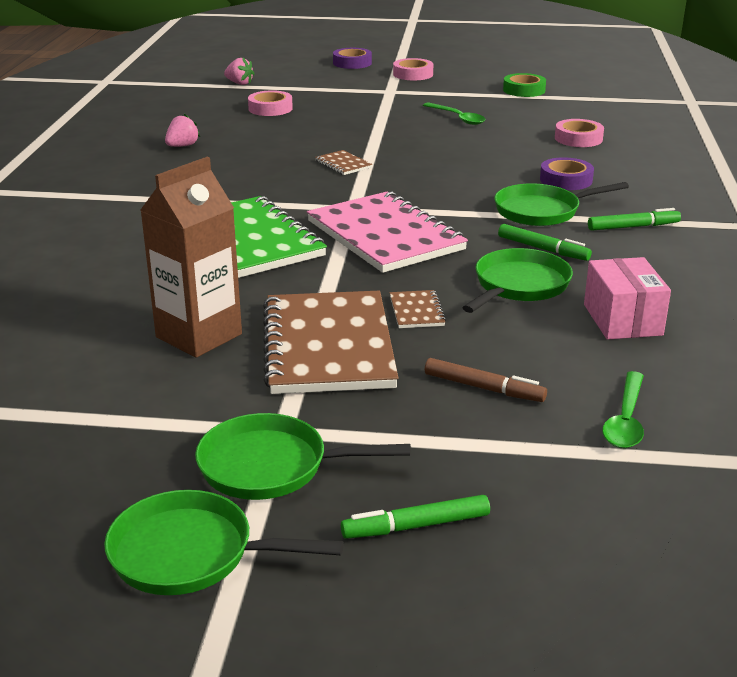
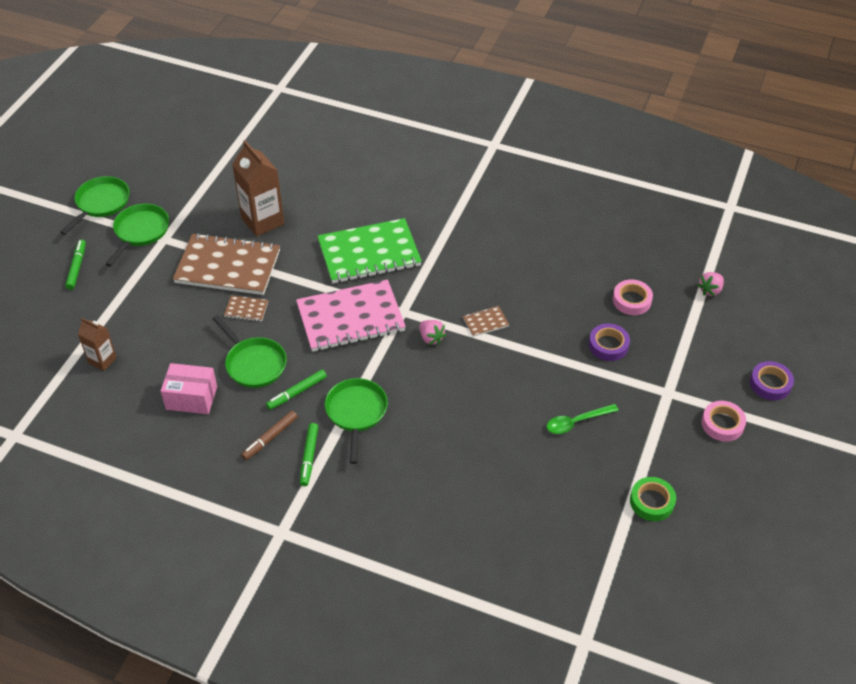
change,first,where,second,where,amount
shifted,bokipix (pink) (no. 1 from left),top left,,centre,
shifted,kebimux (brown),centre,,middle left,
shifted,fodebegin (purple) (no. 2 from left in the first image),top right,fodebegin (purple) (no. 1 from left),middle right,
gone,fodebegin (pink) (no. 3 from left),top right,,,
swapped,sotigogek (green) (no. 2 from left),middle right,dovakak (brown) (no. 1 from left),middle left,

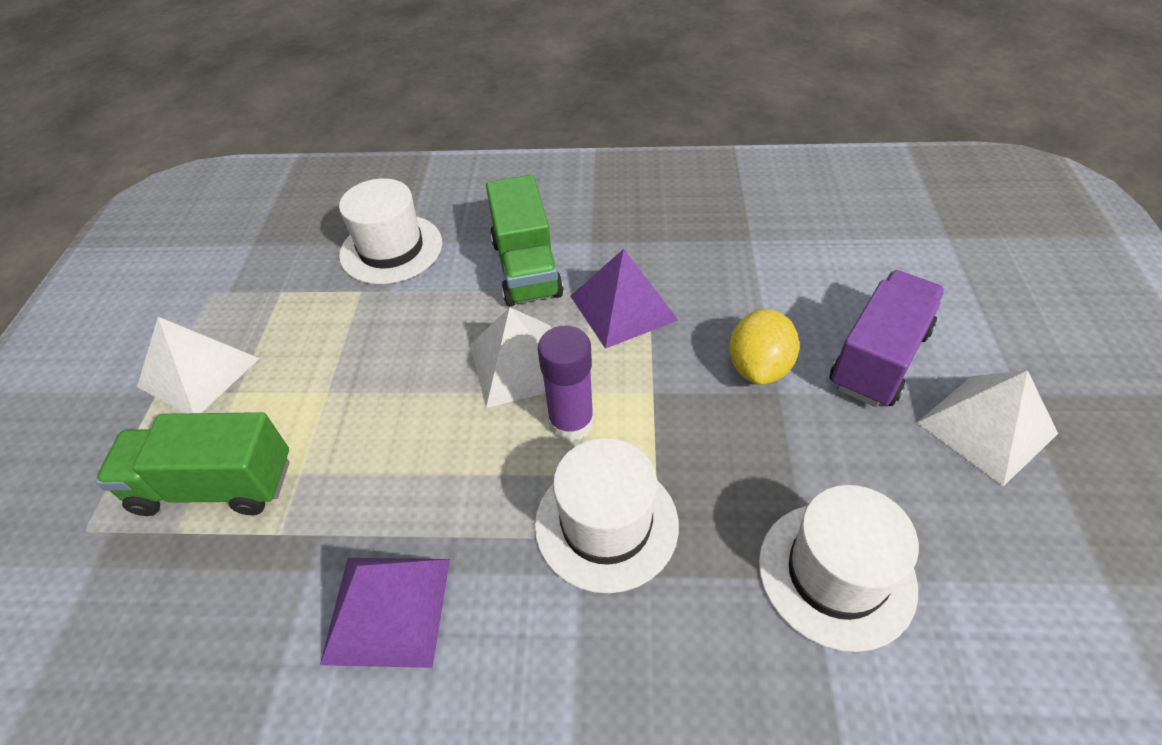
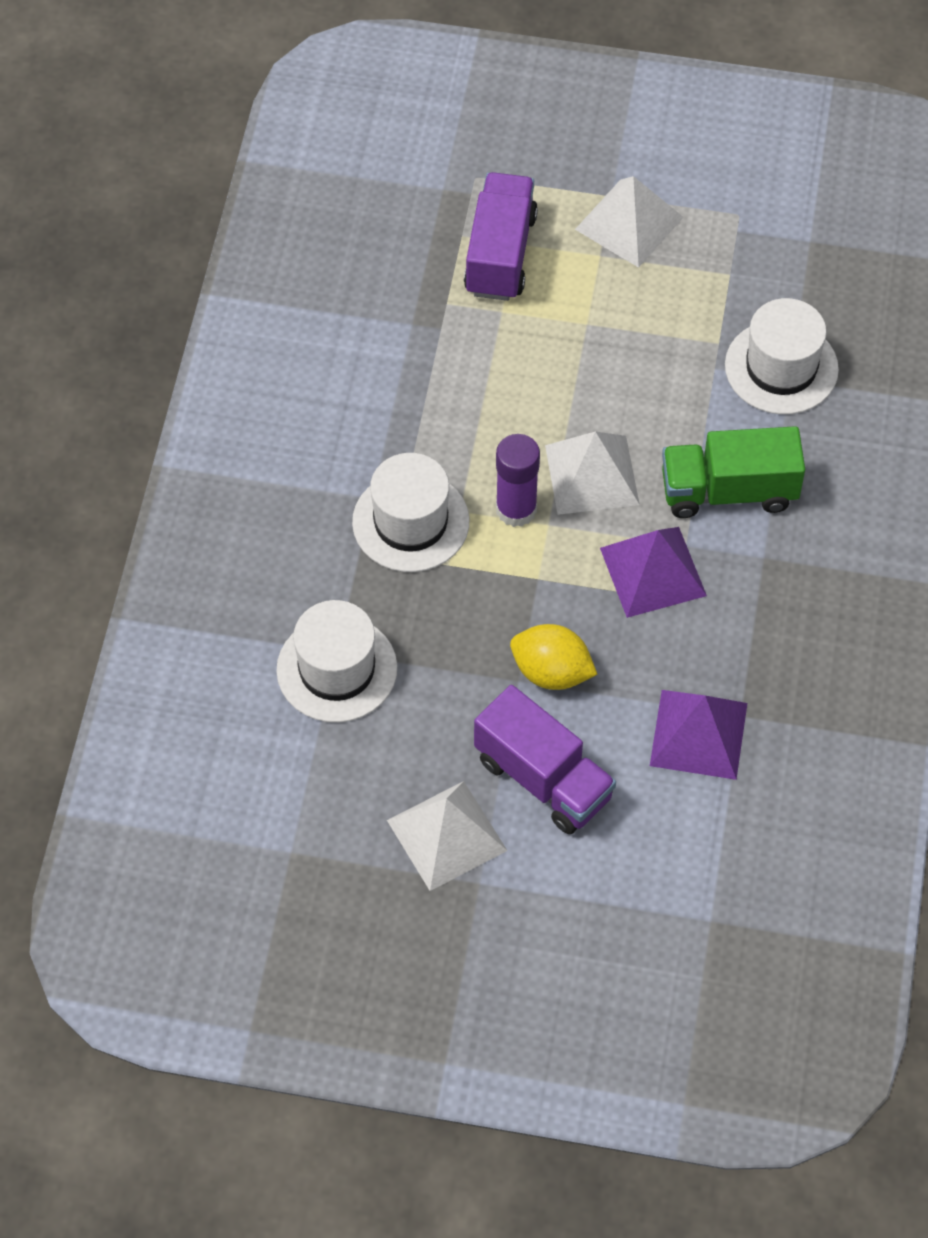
change,first,where,second,where,amount
repainted,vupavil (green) (no. 1 from left),middle left,vupavil (purple) (no. 1 from left),top centre,
shifted,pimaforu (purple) (no. 1 from left in the first image),bottom left,pimaforu (purple) (no. 2 from left),middle right,

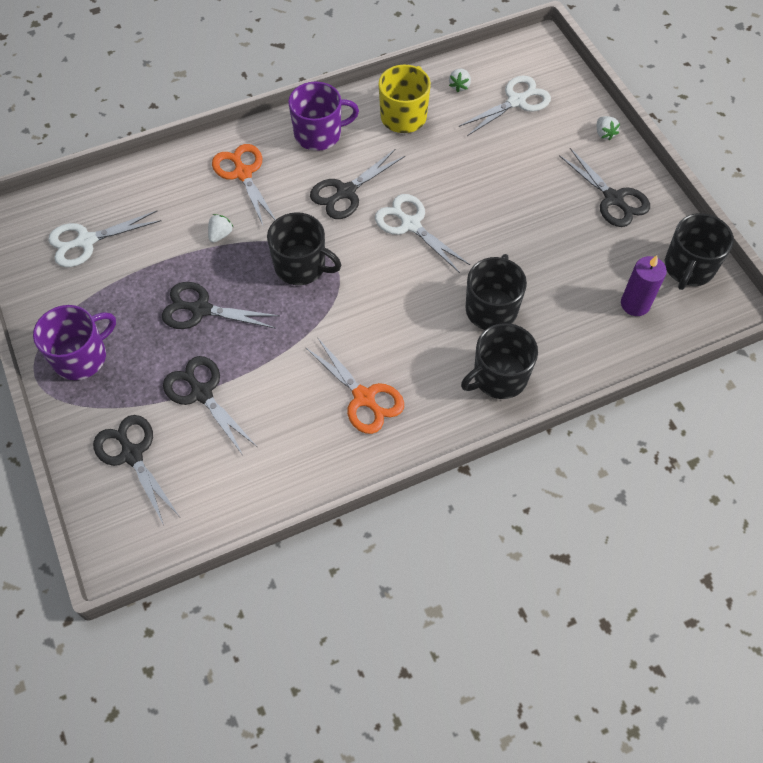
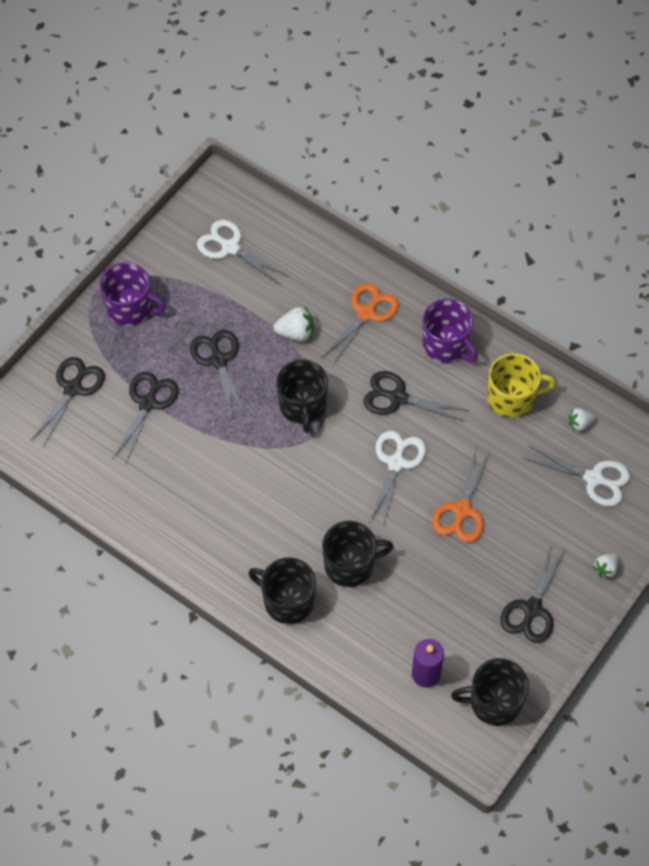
change,first,where,second,where,amount
scaled,bokipix (white) (no. 1 from left),top left,,centre,x1.53
shifted,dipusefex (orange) (no. 2 from left),centre,,middle right,

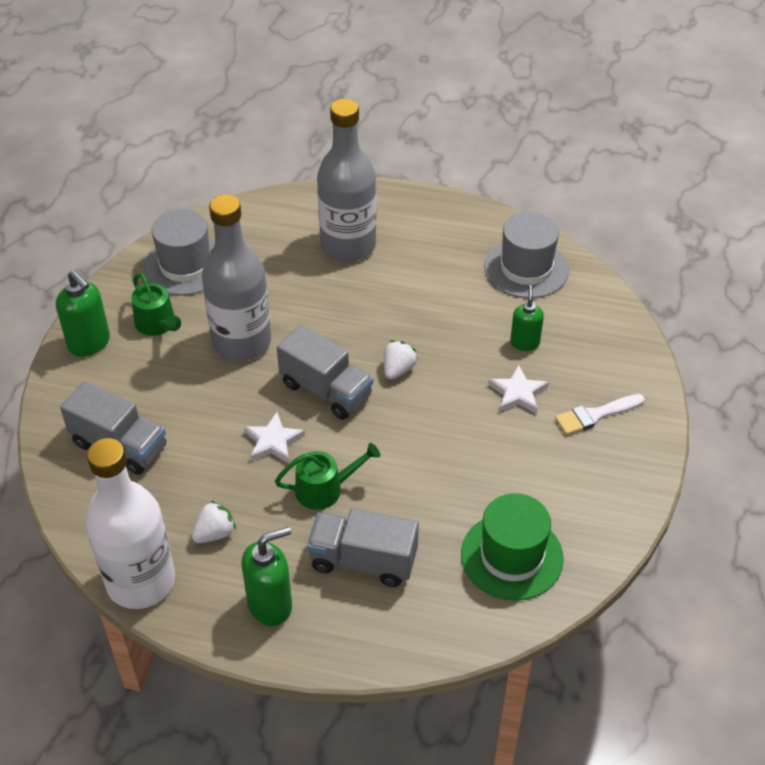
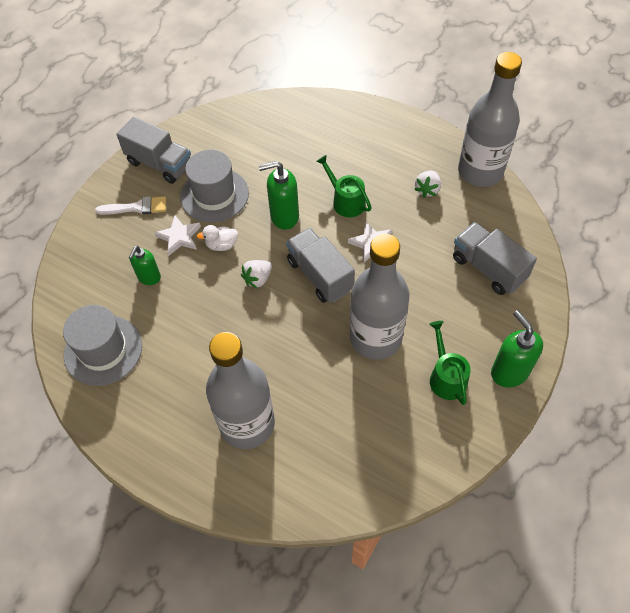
change,first,where,second,where,amount
repainted,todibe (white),bottom left,todibe (grey) (no. 3 from left),top right,
shifted,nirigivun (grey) (no. 1 from left in the first image),top left,nirigivun (grey) (no. 2 from left),top centre,
rotated,bokipix (white) (no. 1 from left in the first image),bottom left,bokipix (white) (no. 2 from left),top right,45 degrees counterclockwise
shifted,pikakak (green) (no. 2 from left),bottom centre,,top centre,
rotated,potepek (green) (no. 2 from left in the first image),centre,potepek (green) (no. 1 from left),top centre,45 degrees clockwise
shifted,vupavil (grey) (no. 3 from left in the first image),bottom centre,vupavil (grey) (no. 1 from left),top left,
gone,nirigivun (green),bottom right,,,
new,,,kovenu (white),centre,

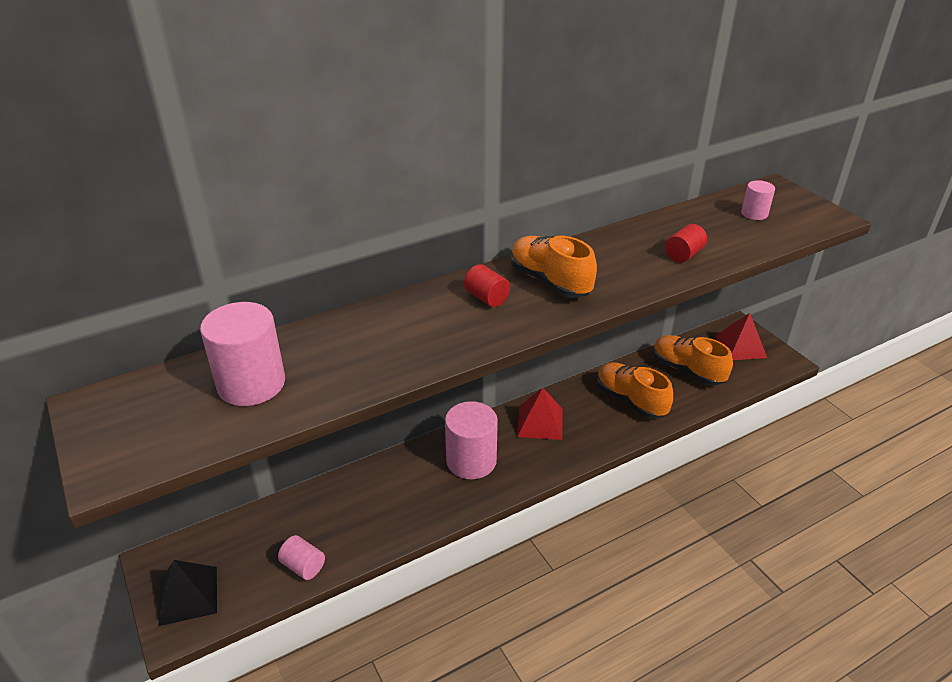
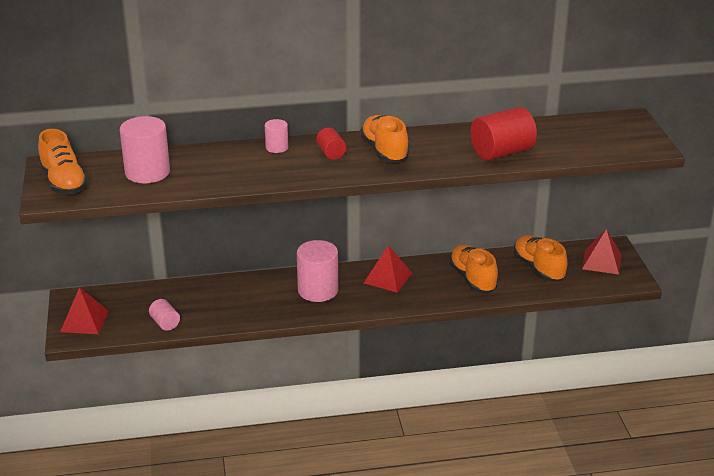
change,first,where,second,where,amount
repainted,pimaforu (black),bottom left,pimaforu (red) (no. 1 from left),middle left,
scaled,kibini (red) (no. 2 from left),middle right,,top right,x1.90
shifted,kibini (pink) (no. 4 from left in the first image),top right,kibini (pink) (no. 3 from left),top centre,
new,,,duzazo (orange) (no. 1 from left),middle left,

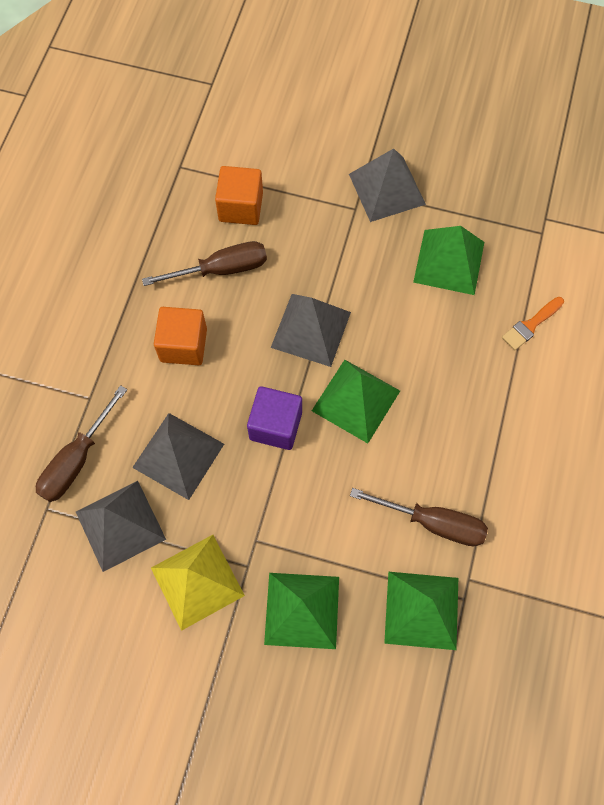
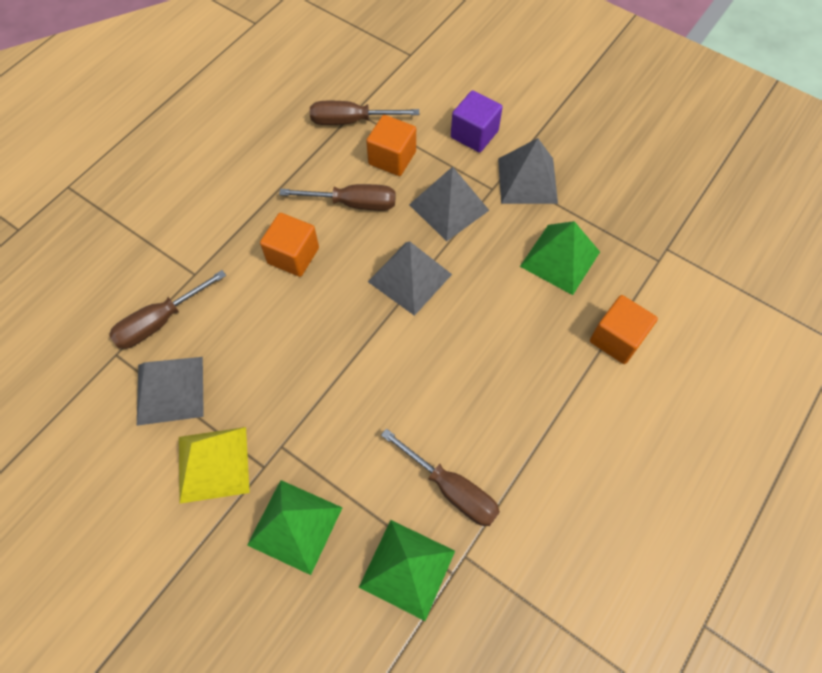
change,first,where,second,where,amount
shifted,pimaforu (grey) (no. 2 from left in the first image),middle left,pimaforu (grey) (no. 3 from left),top centre,
shifted,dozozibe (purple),centre,,top centre,
gone,pimaforu (green) (no. 2 from left),centre,,,
swapped,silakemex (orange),middle right,dozozibe (orange) (no. 3 from left),middle right,
new,,,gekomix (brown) (no. 3 from left),top centre,

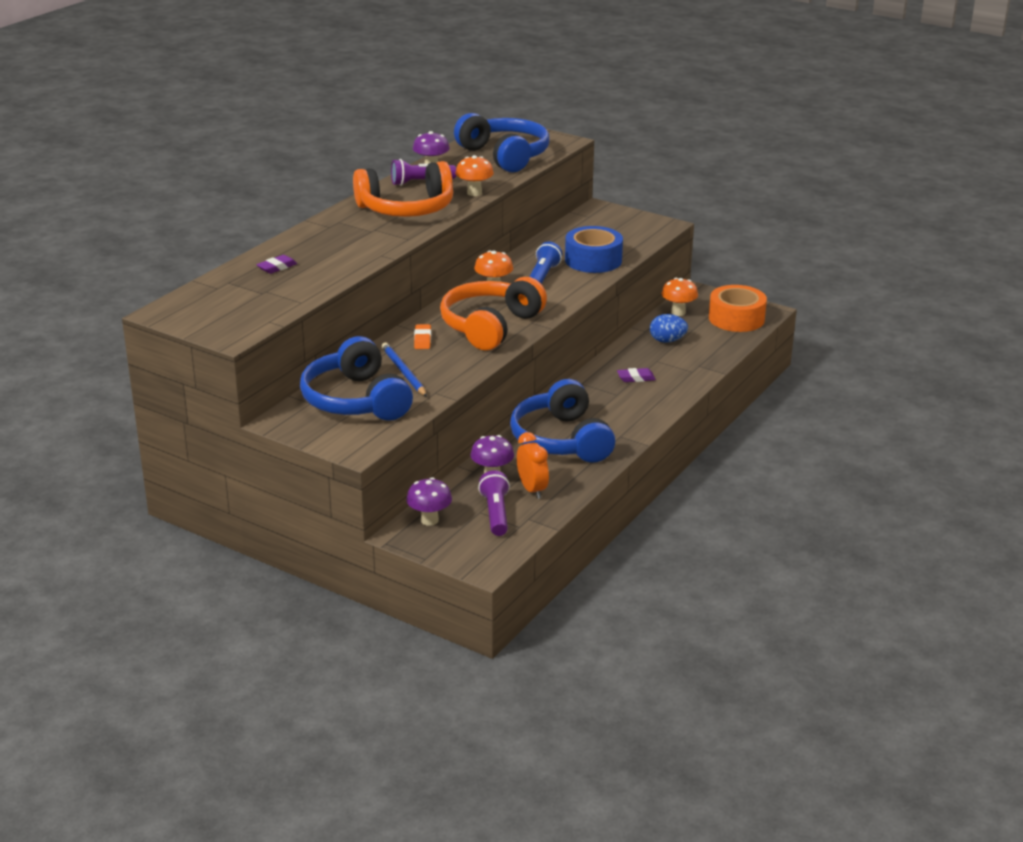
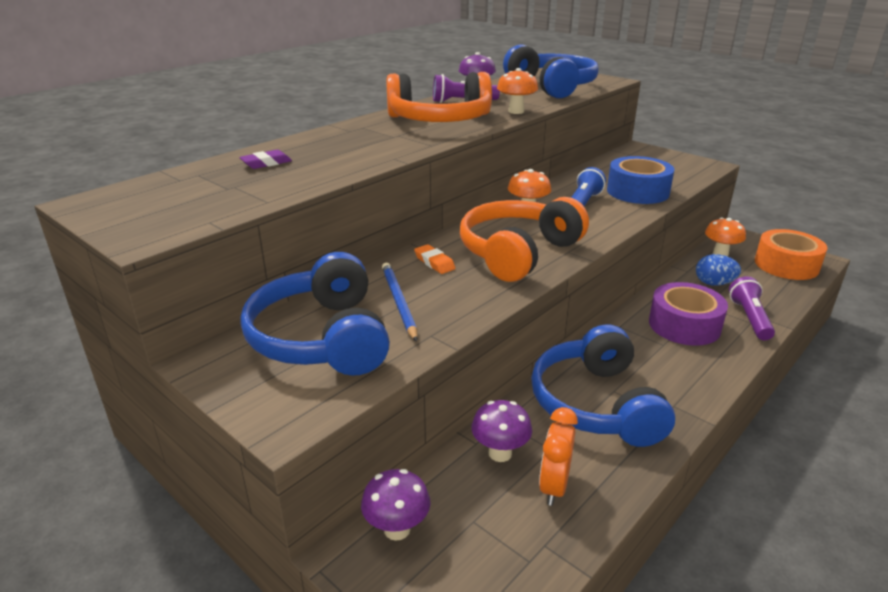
change,first,where,second,where,amount
rotated,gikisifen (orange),centre,,centre,45 degrees counterclockwise
shifted,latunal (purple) (no. 2 from left),centre,,middle right,
rotated,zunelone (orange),centre,,bottom centre,150 degrees counterclockwise
swapped,gikisifen (purple) (no. 2 from left),centre,fodebegin (purple),middle right,

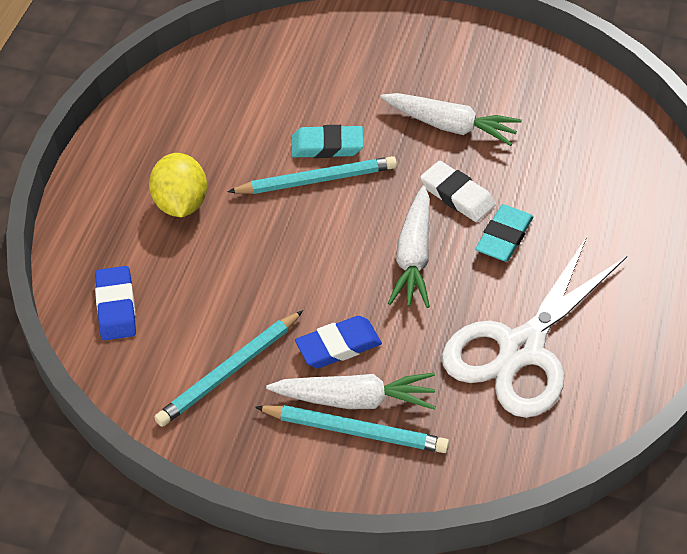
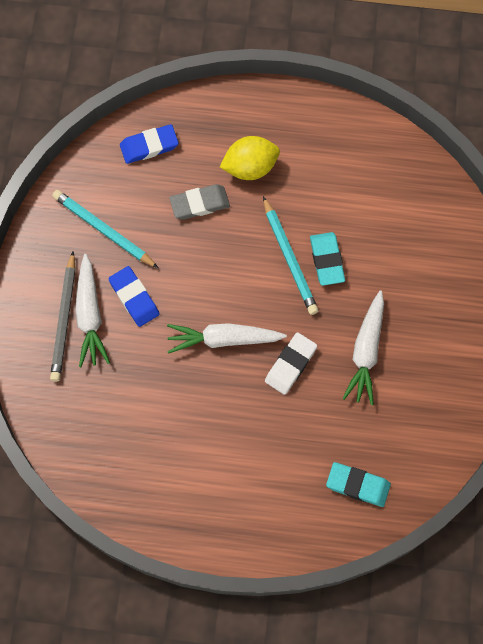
change,first,where,second,where,amount
repainted,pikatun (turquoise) (no. 3 from left),bottom centre,pikatun (grey),middle left,
gone,dipusefex (white),middle right,,,
shifted,gikisifen (turquoise) (no. 2 from left),middle right,,bottom right,
new,,,gikisifen (grey),top centre,

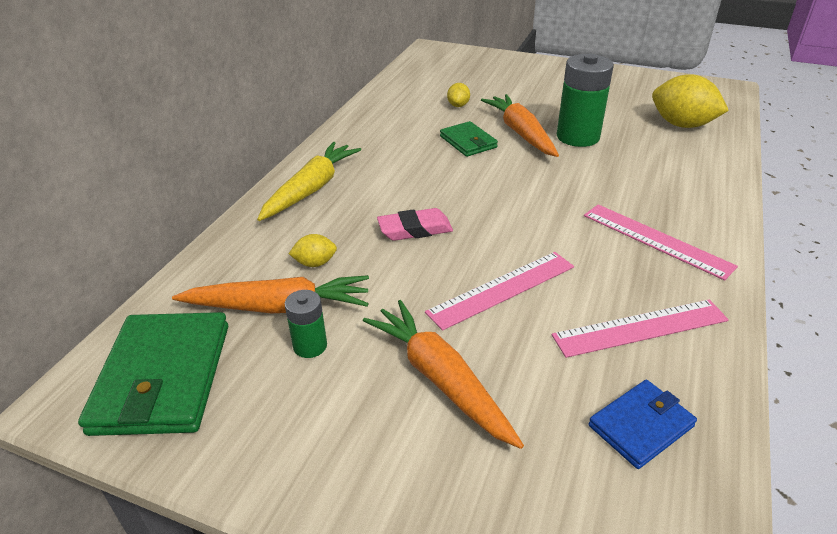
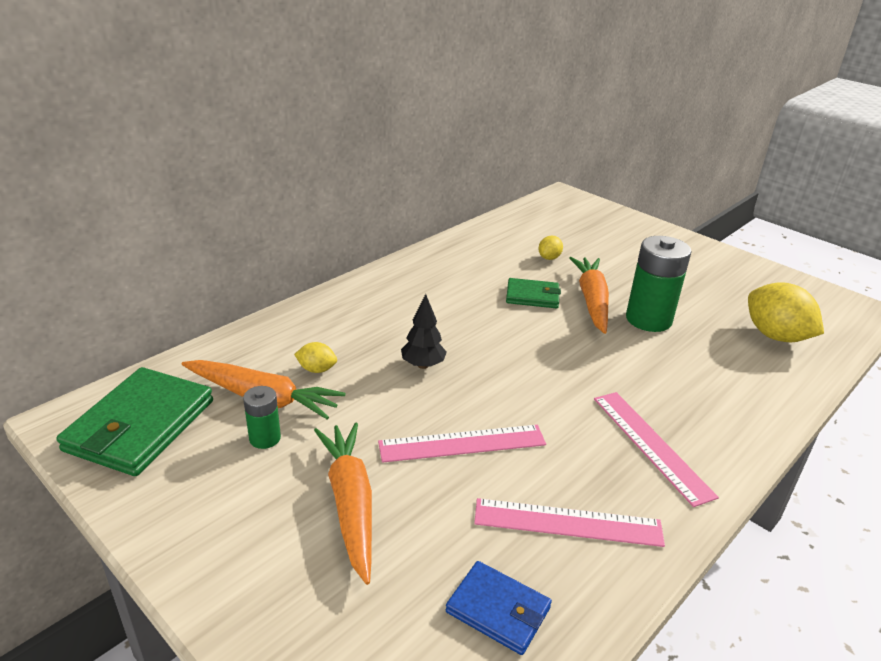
change,first,where,second,where,amount
gone,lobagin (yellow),centre,,,
swapped,gikisifen (pink),centre,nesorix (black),centre,
rotated,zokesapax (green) (no. 2 from left),top centre,,centre,75 degrees counterclockwise
rotated,zokesapax (blue),bottom right,,bottom centre,45 degrees clockwise

